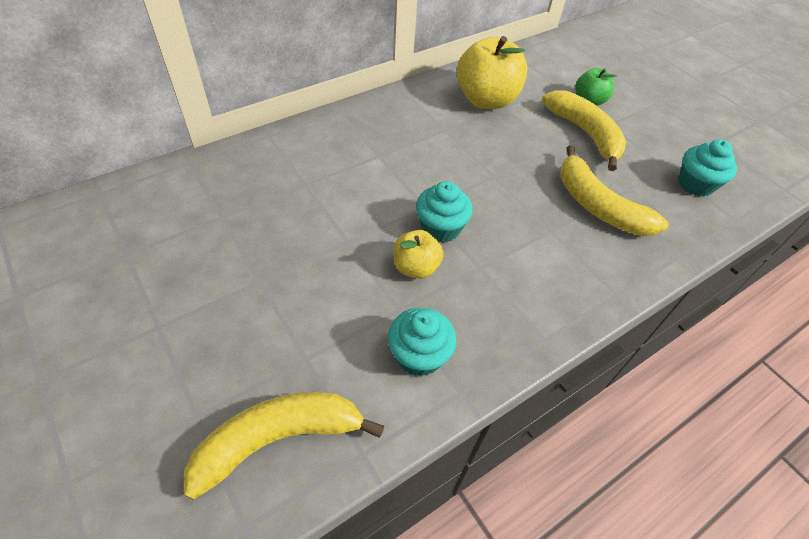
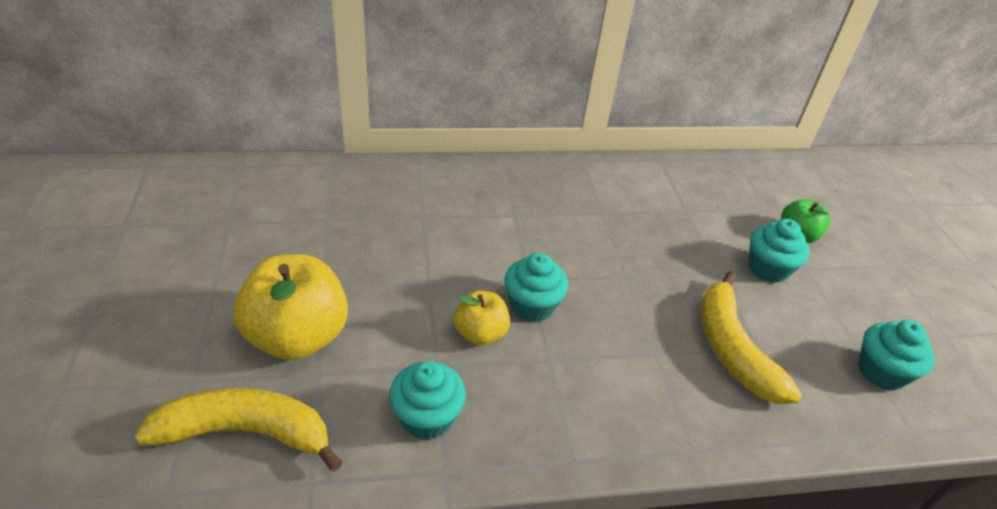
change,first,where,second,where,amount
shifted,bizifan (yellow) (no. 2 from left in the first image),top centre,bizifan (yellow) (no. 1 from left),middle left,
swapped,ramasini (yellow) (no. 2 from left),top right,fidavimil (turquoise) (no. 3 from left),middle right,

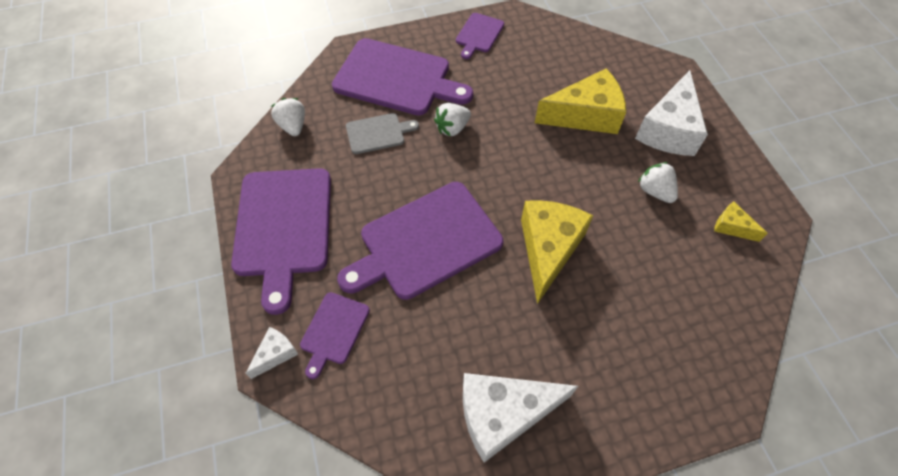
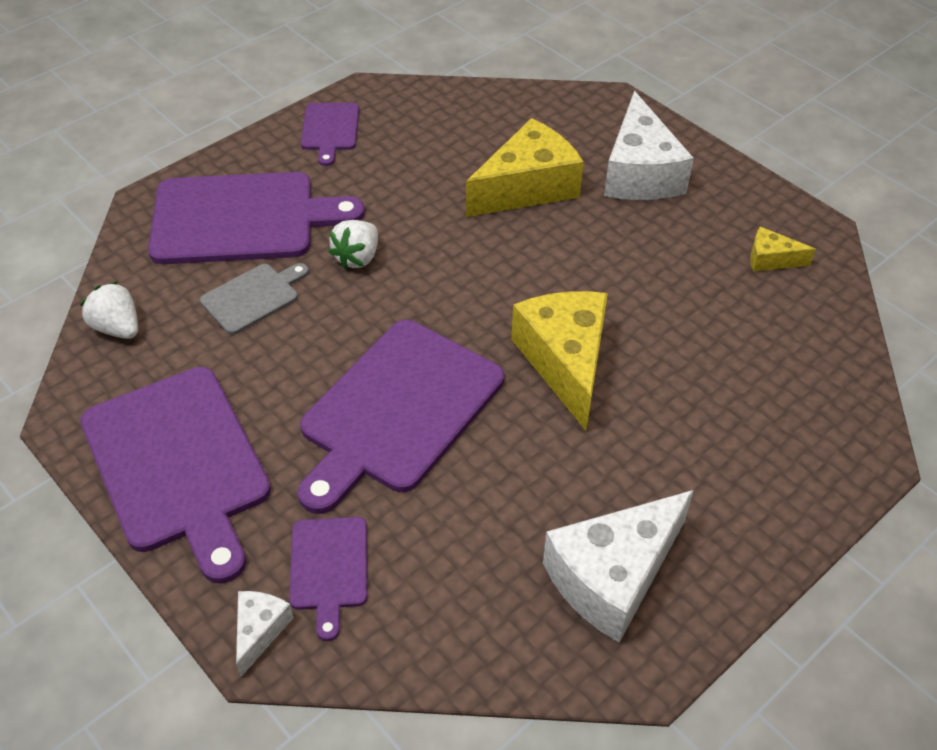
change,first,where,second,where,amount
gone,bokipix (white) (no. 3 from left),middle right,,,

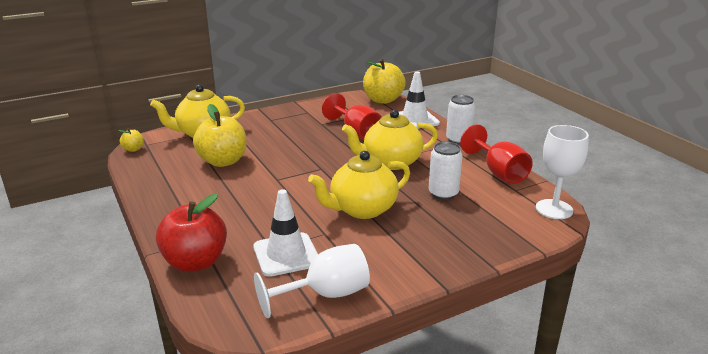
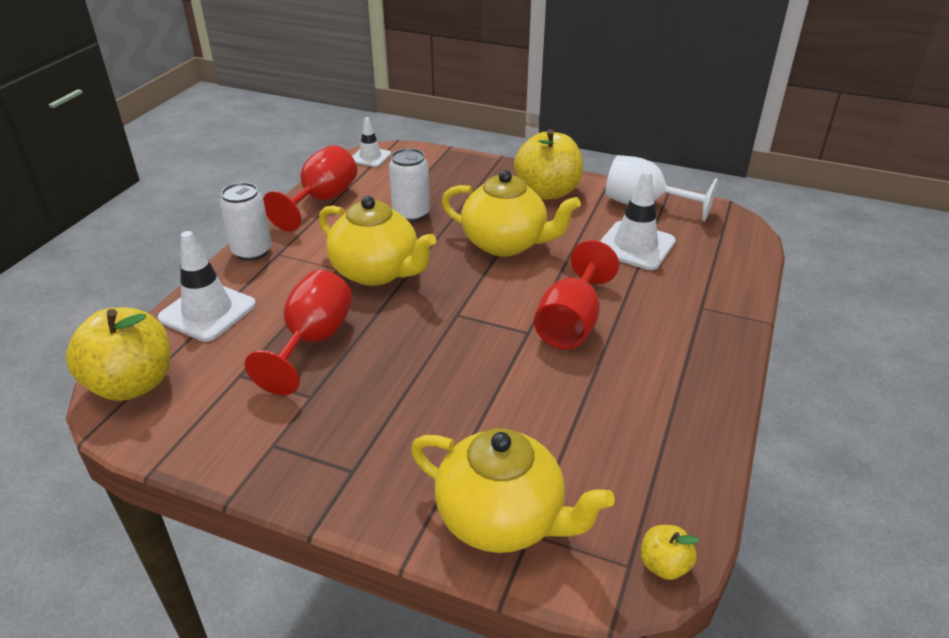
change,first,where,second,where,amount
gone,bizifan (red),middle left,,,
shifted,bizifan (yellow) (no. 2 from left),middle left,,top centre,
swapped,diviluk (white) (no. 2 from left),middle right,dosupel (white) (no. 2 from left),top centre,
new,,,diviluk (red) (no. 3 from left),centre,

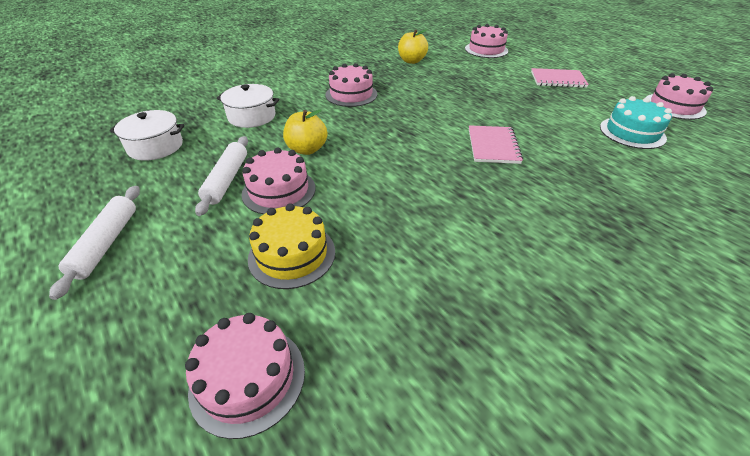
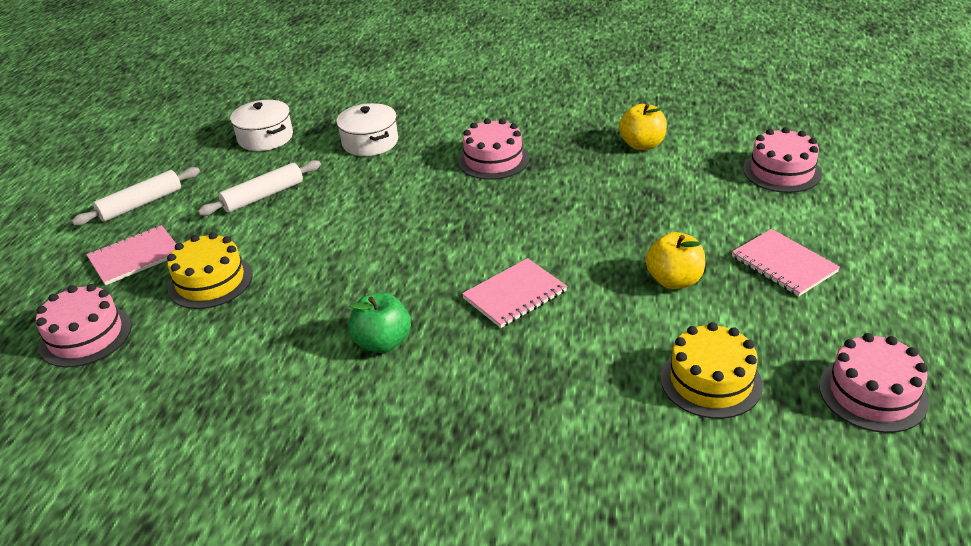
change,first,where,second,where,amount
gone,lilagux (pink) (no. 2 from left),centre,,,
shifted,bizifan (yellow) (no. 1 from left in the first image),top centre,bizifan (yellow) (no. 2 from left),middle right,
repainted,lilagux (turquoise),top right,lilagux (yellow) (no. 2 from left),bottom right,
new,,,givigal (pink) (no. 1 from left),middle left,
new,,,bizifan (green),centre,

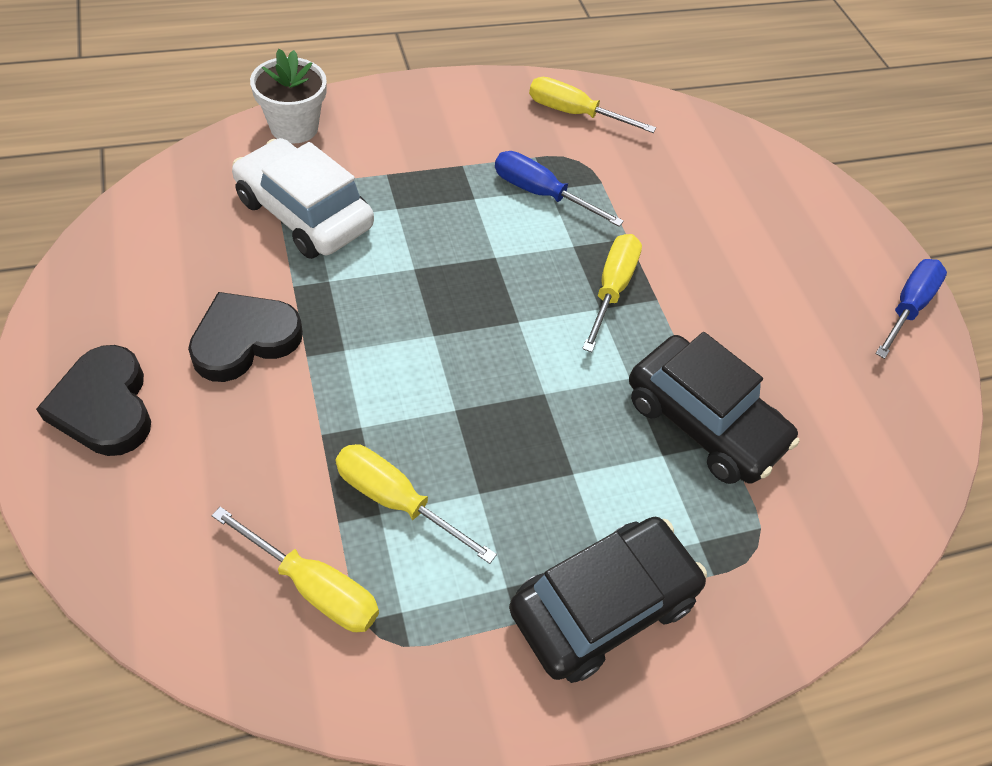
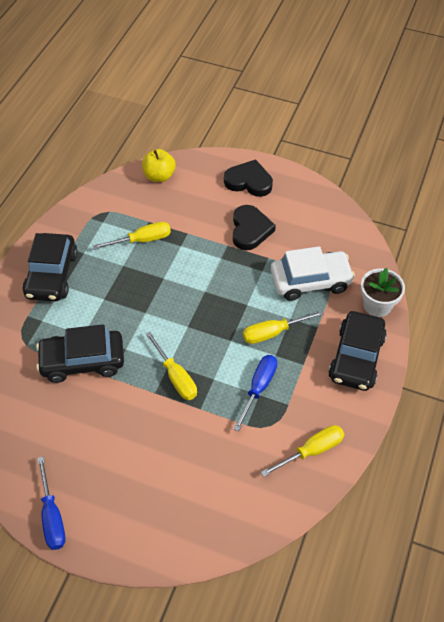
change,first,where,second,where,amount
shifted,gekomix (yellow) (no. 1 from left in the first image),bottom left,gekomix (yellow) (no. 3 from left),centre,
rotated,gekomix (blue) (no. 1 from left in the first image),top centre,gekomix (blue) (no. 2 from left),centre,45 degrees counterclockwise
new,,,bizifan (yellow),top centre,
new,,,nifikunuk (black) (no. 3 from left),middle right,

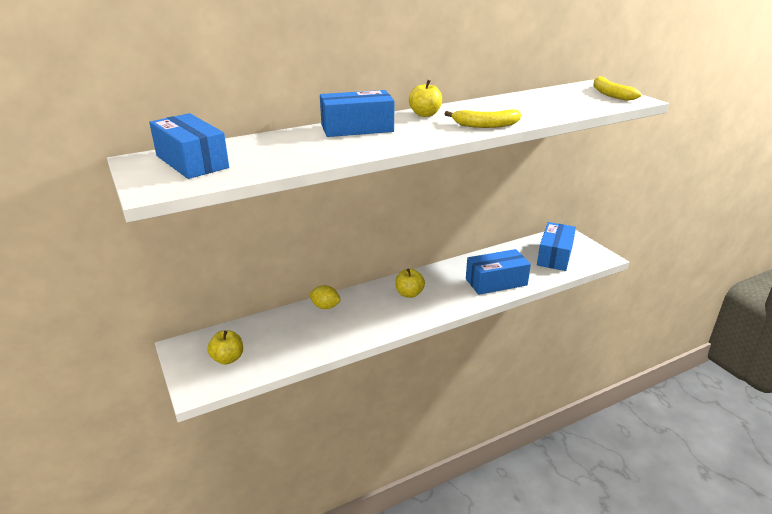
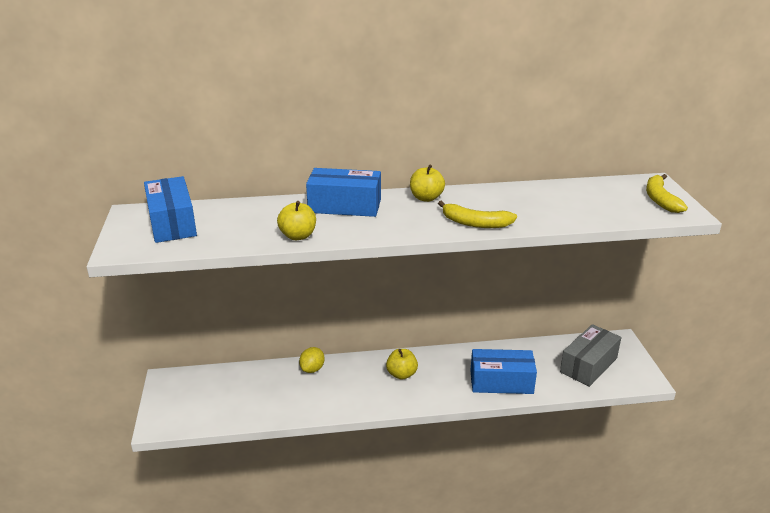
change,first,where,second,where,amount
shifted,bizifan (yellow) (no. 1 from left),bottom left,,centre,
rotated,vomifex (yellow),centre,,bottom centre,75 degrees clockwise
repainted,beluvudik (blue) (no. 4 from left),middle right,beluvudik (grey),bottom right,

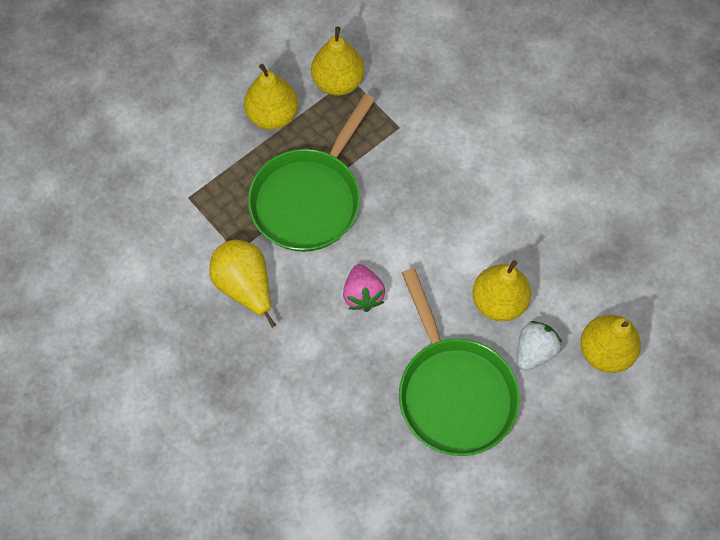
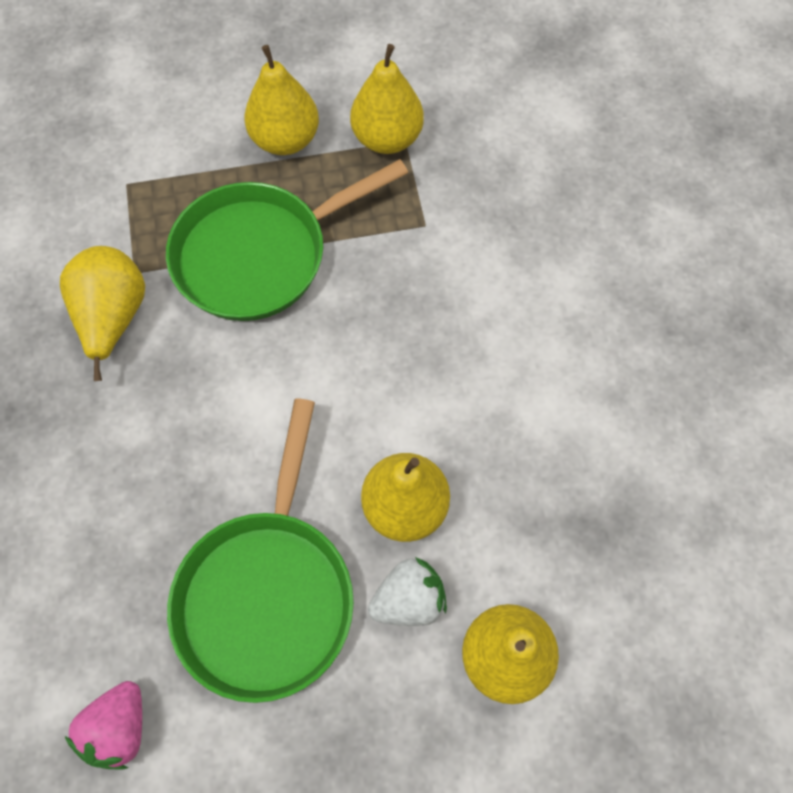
change,first,where,second,where,amount
shifted,bokipix (pink),centre,,bottom left,

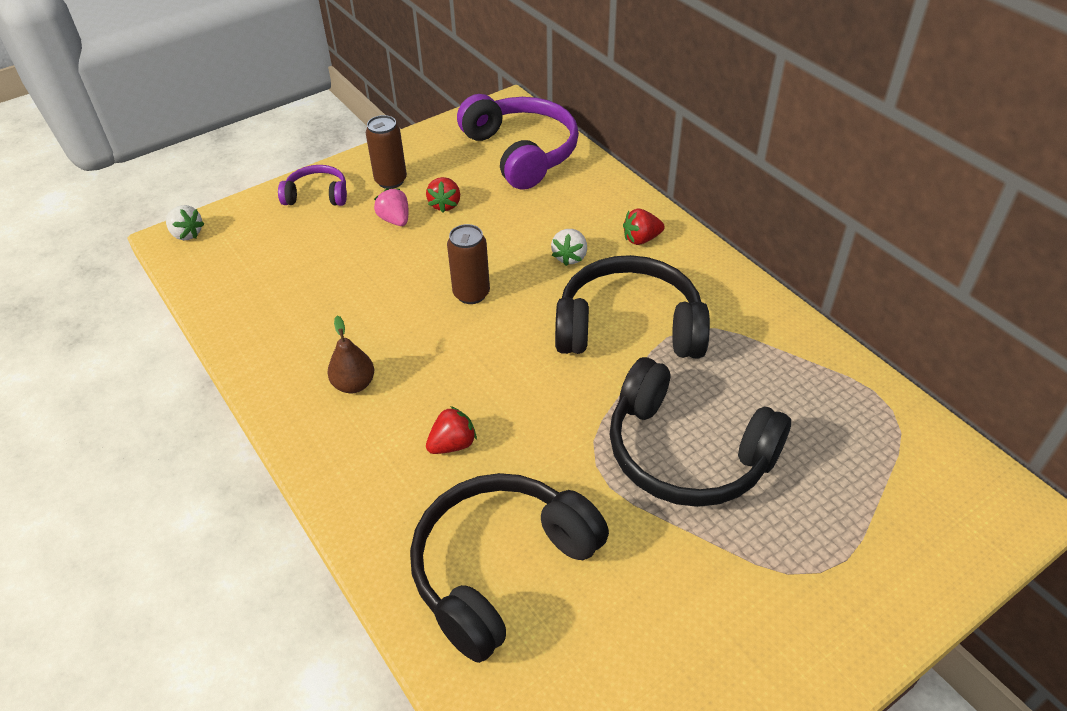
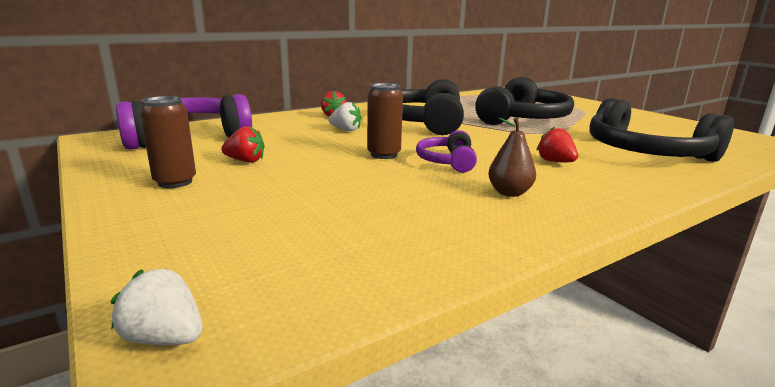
change,first,where,second,where,amount
rotated,bokipix (white) (no. 1 from left),top left,,bottom left,105 degrees counterclockwise
shifted,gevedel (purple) (no. 1 from left in the first image),top left,gevedel (purple) (no. 2 from left),centre,
gone,bokipix (pink),top centre,,,

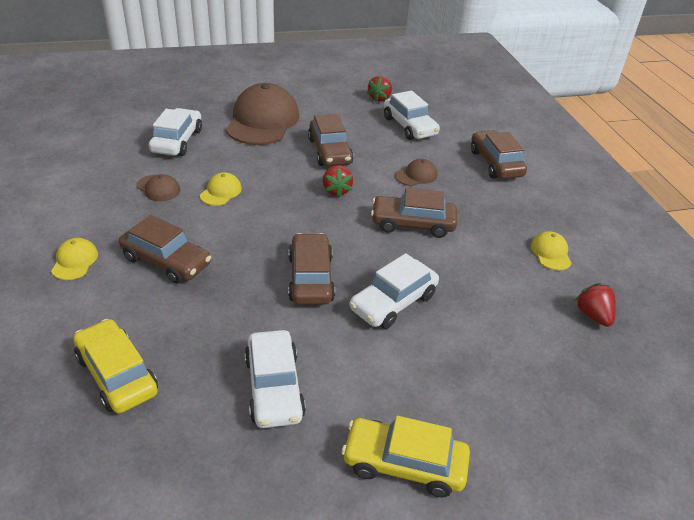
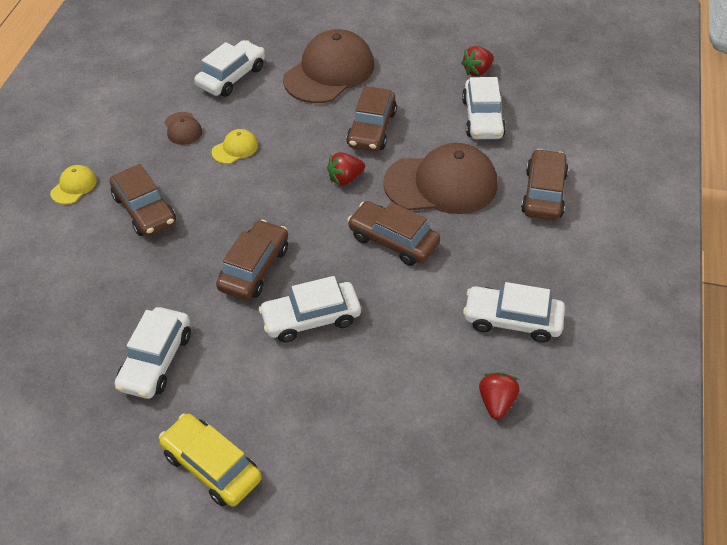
change,first,where,second,where,amount
gone,nifikunuk (yellow) (no. 1 from left),bottom left,,,
rotated,bokipix (red) (no. 1 from left),centre,,top centre,45 degrees clockwise
scaled,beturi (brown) (no. 3 from left),top centre,,top centre,x2.26
swapped,beturi (yellow) (no. 3 from left),middle right,nifikunuk (white) (no. 5 from left),middle right,

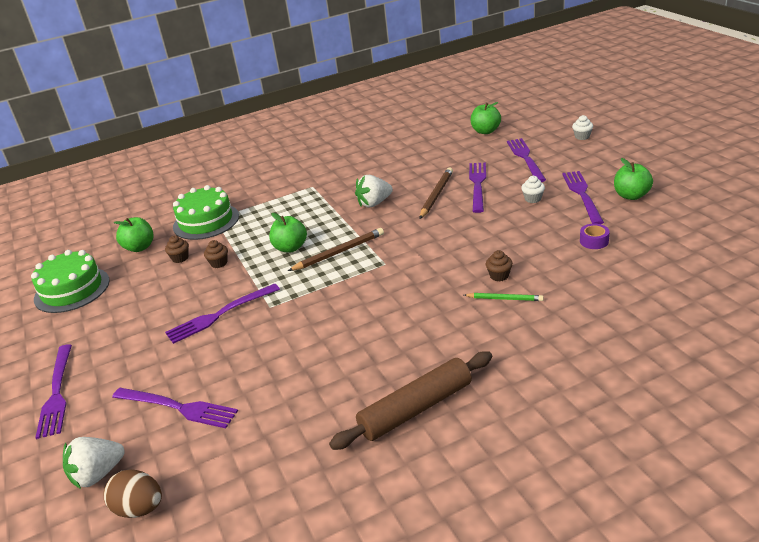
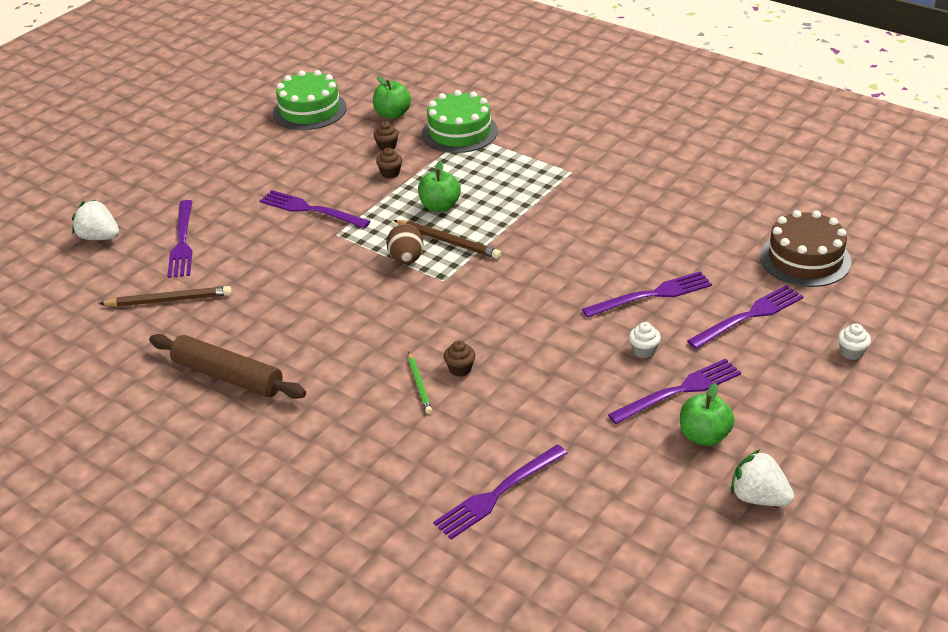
change,first,where,second,where,amount
shifted,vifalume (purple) (no. 1 from left in the first image),bottom left,vifalume (purple) (no. 3 from left),bottom centre,
shifted,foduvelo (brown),bottom left,,centre,
shifted,bokipix (white) (no. 2 from left),centre,,bottom right,
shifted,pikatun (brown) (no. 2 from left in the first image),centre,pikatun (brown) (no. 1 from left),middle left,
swapped,bizifan (green) (no. 3 from left),top centre,lilagux (brown),middle right,
gone,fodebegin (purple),middle right,,,

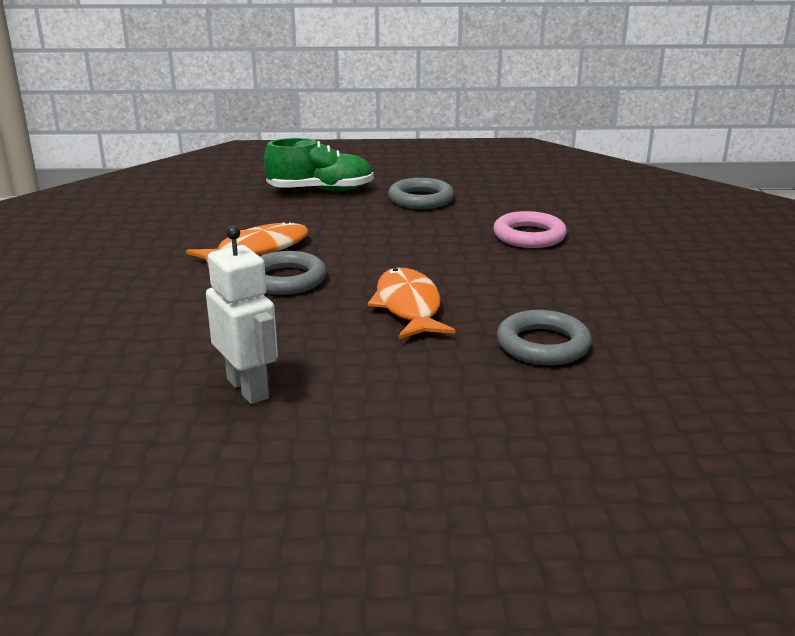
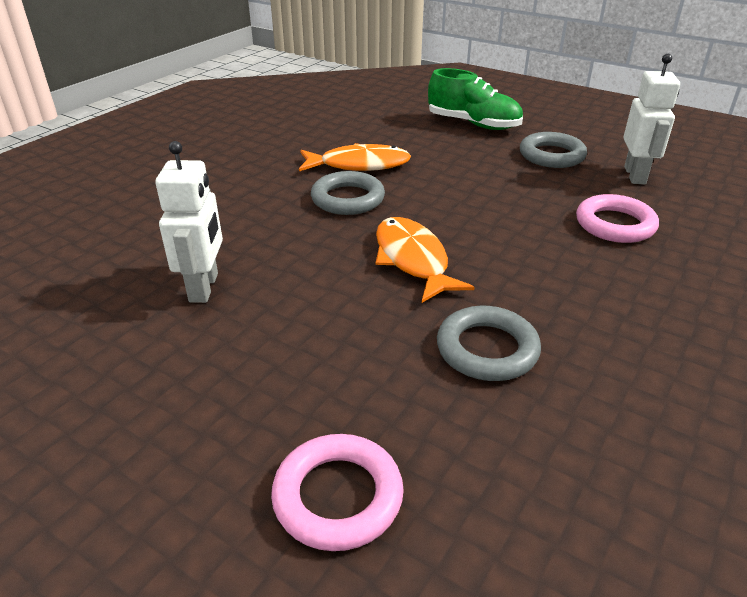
change,first,where,second,where,amount
rotated,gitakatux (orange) (no. 2 from left),centre,,centre,45 degrees counterclockwise
new,,,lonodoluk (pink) (no. 1 from left),bottom centre,
new,,,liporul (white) (no. 2 from left),top right,

